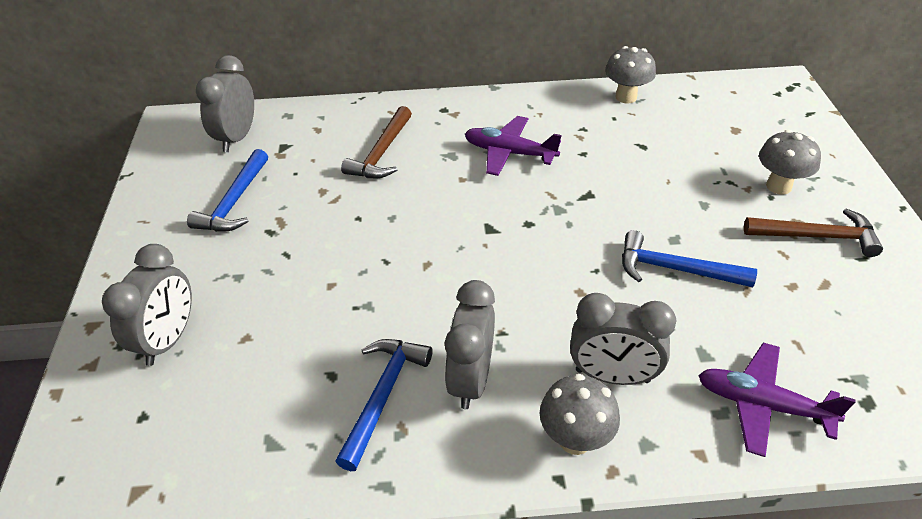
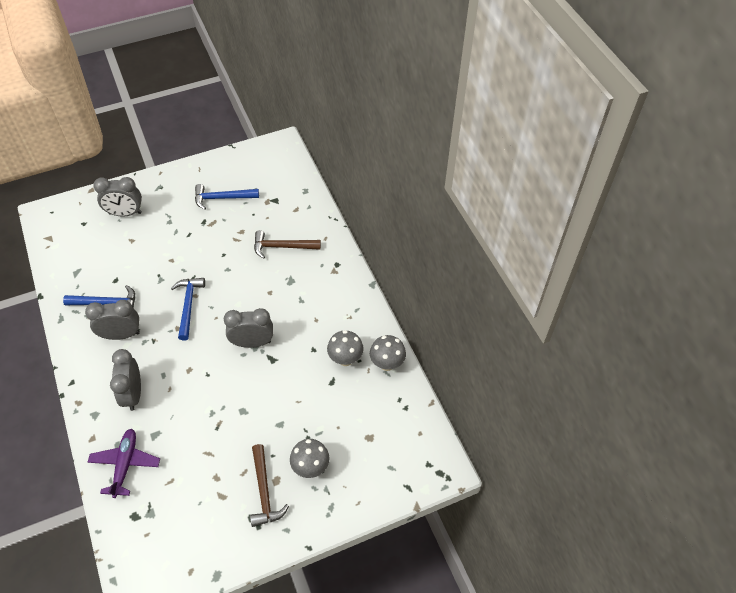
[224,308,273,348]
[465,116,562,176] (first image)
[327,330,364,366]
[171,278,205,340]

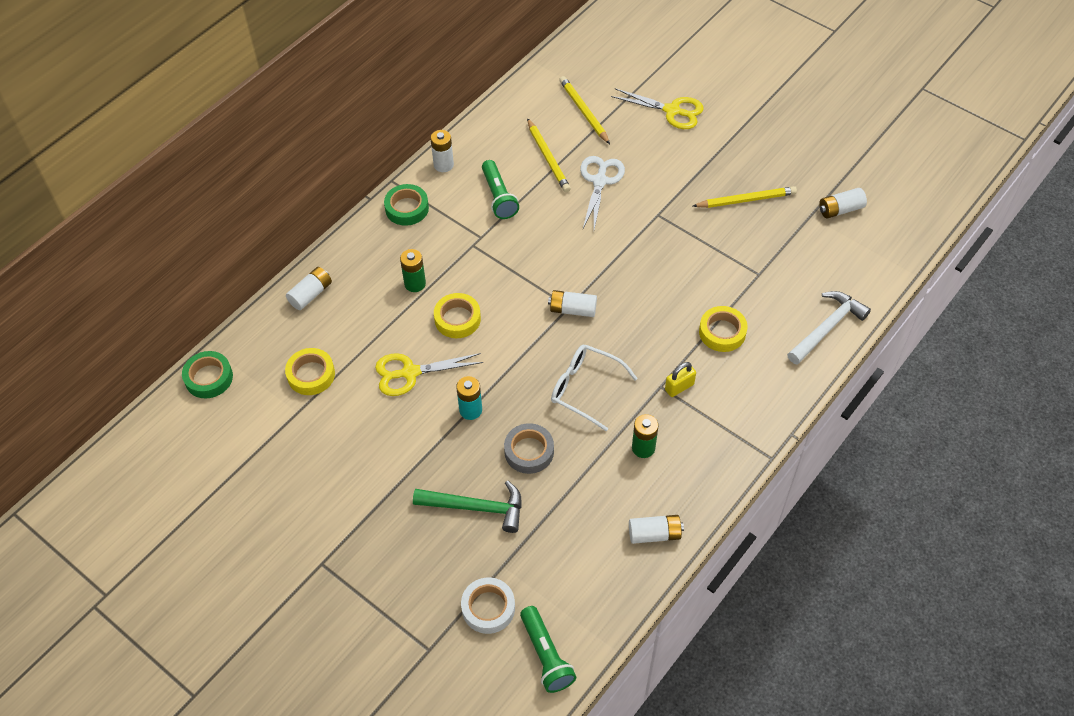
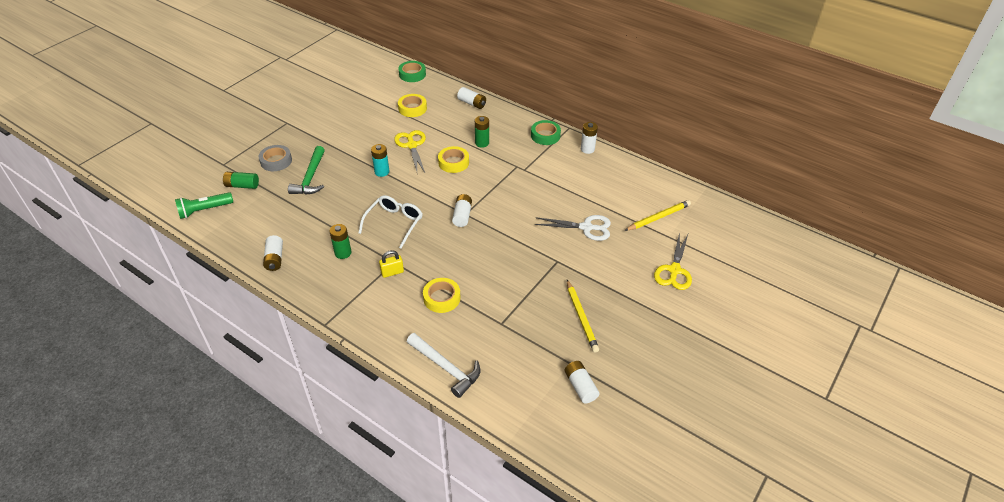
[223,172,259,189]
[482,160,519,219] (first image)
[258,145,292,171]
[527,118,571,192] (first image)
[379,250,404,278]

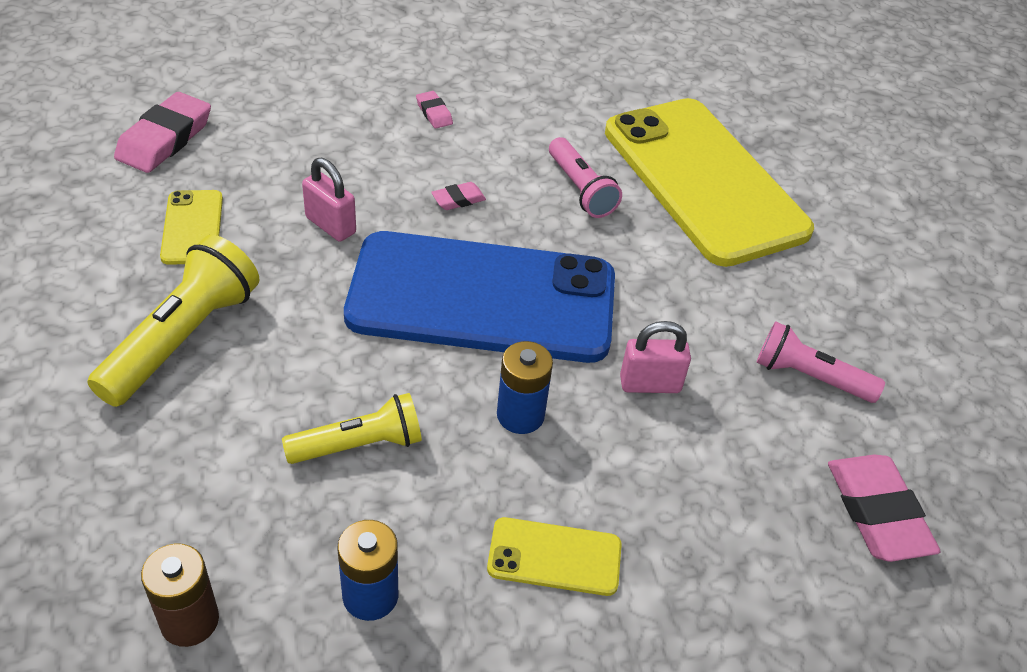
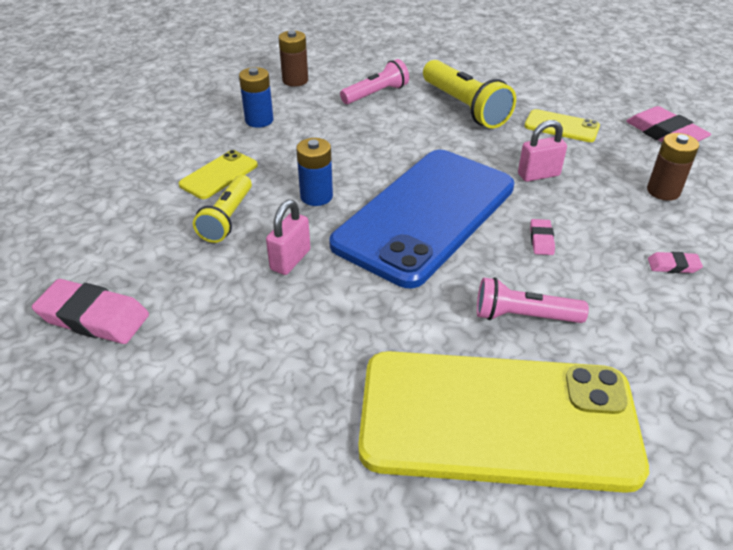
[193,175,252,243]
[340,59,409,104]
[647,133,699,201]

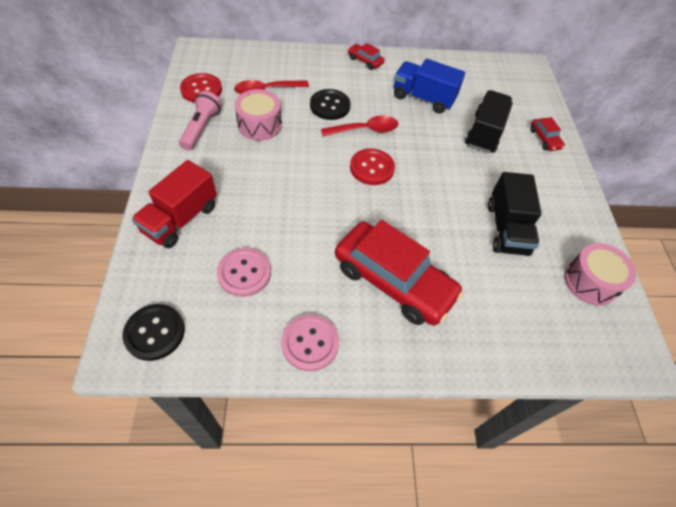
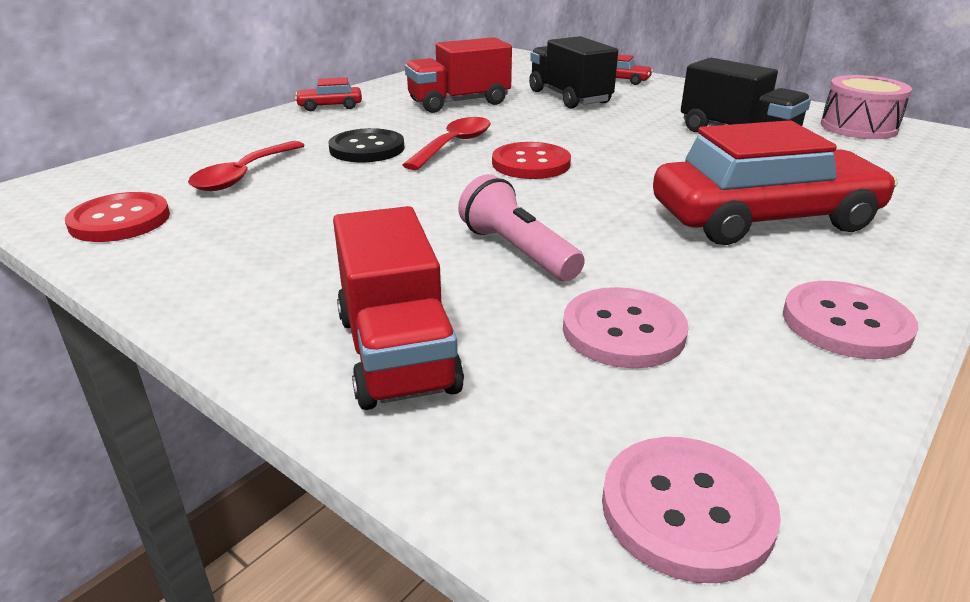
[602,437,781,583]
[458,174,585,281]
[235,89,282,141] (first image)
[405,37,512,113]

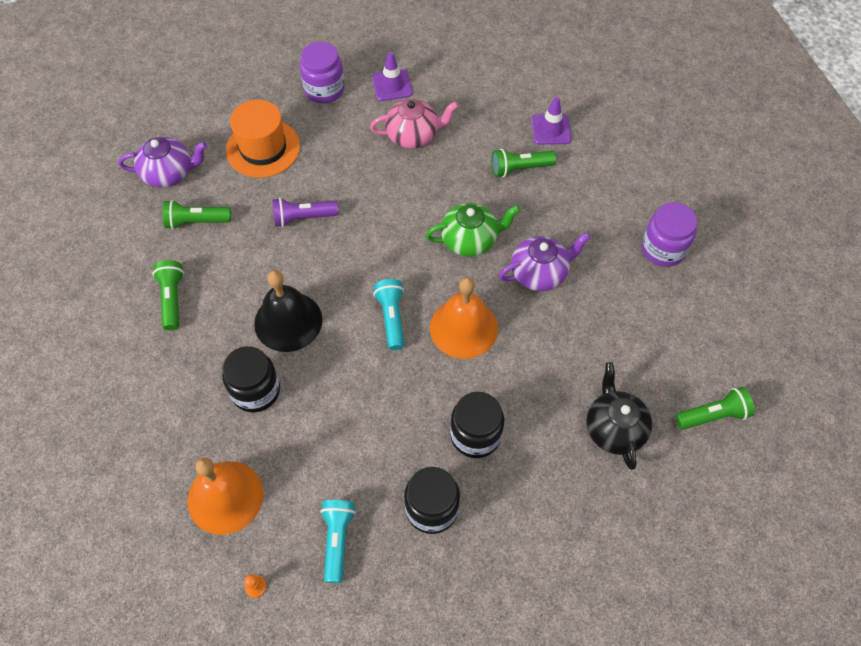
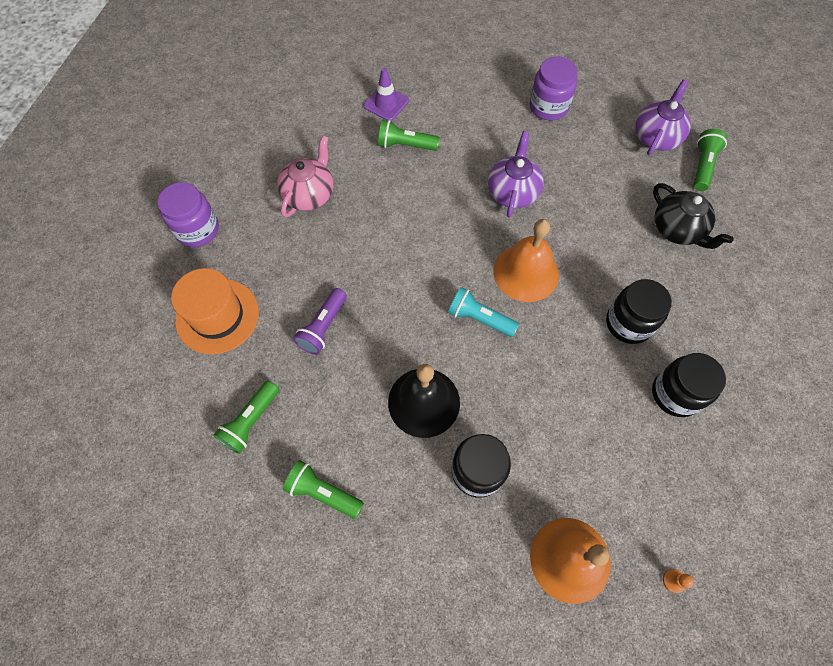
[635,80,691,155]
[320,500,356,583] (first image)
[372,52,412,101] (first image)
[426,203,520,257] (first image)
[378,120,440,151]
[653,183,734,249]

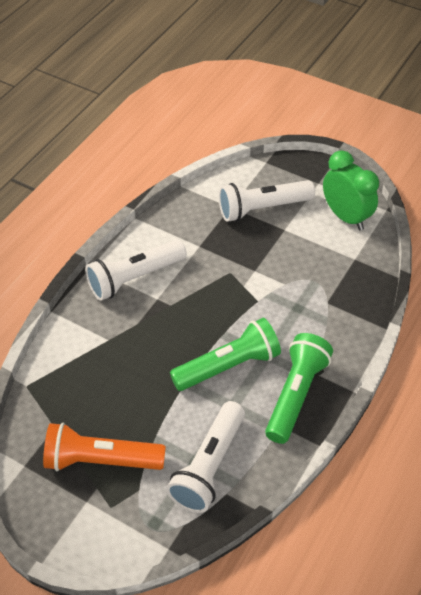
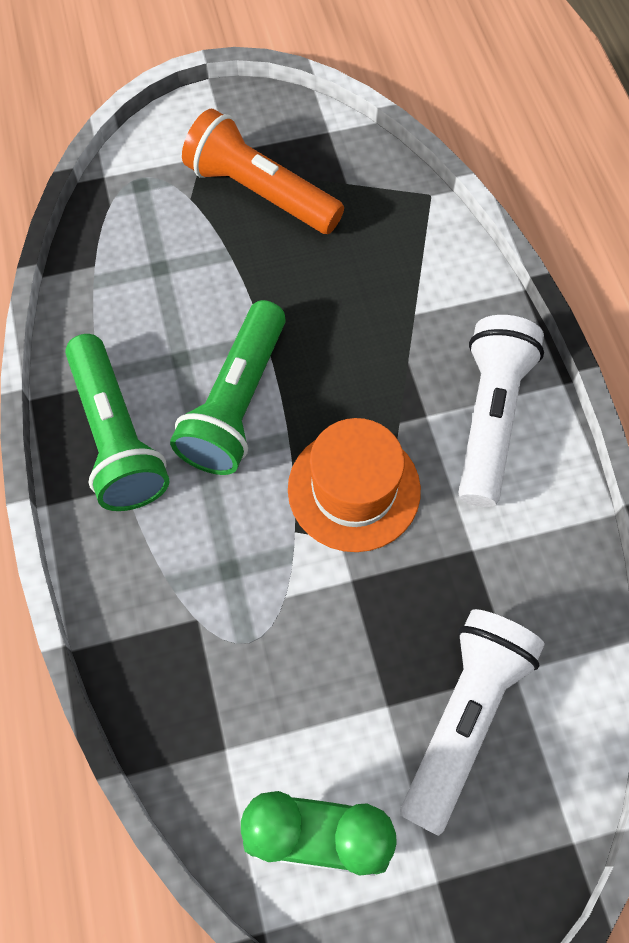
[182,109,344,234]
[166,401,245,513] (first image)
[288,418,421,552]

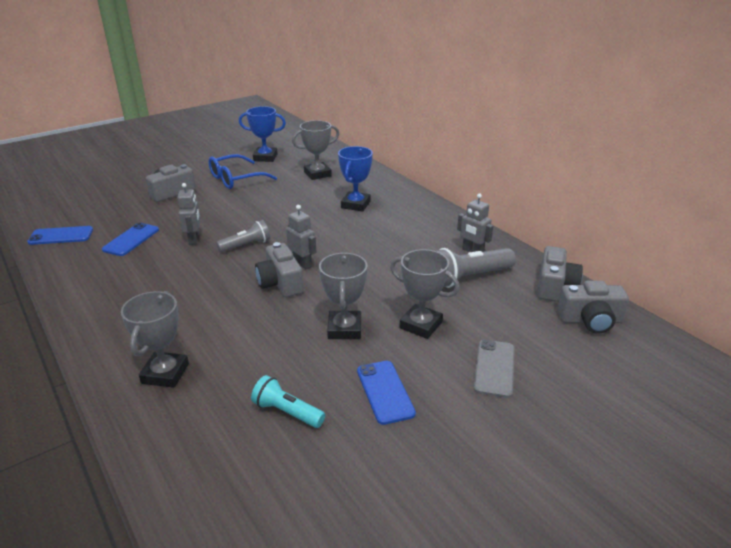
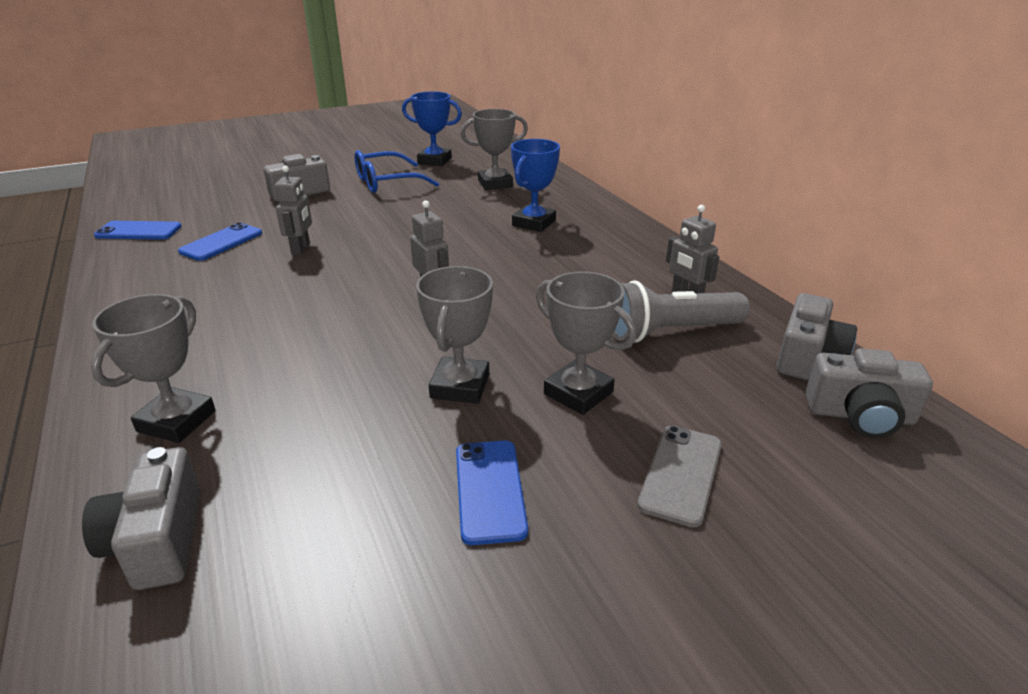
[216,220,270,252] (first image)
[251,375,325,428] (first image)
[82,447,201,590]

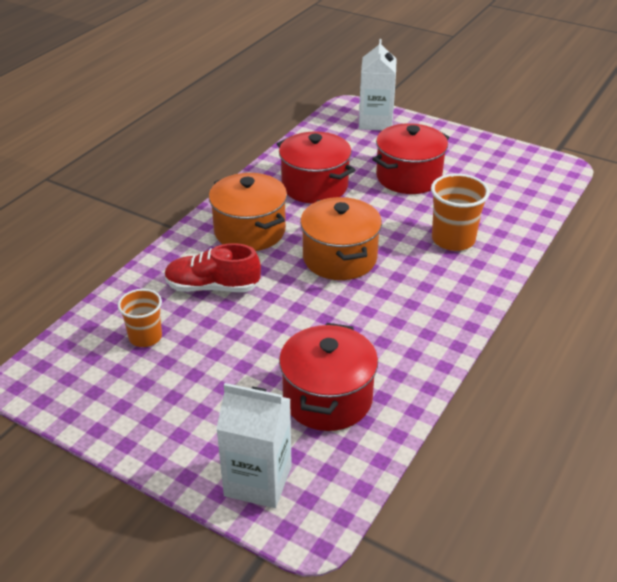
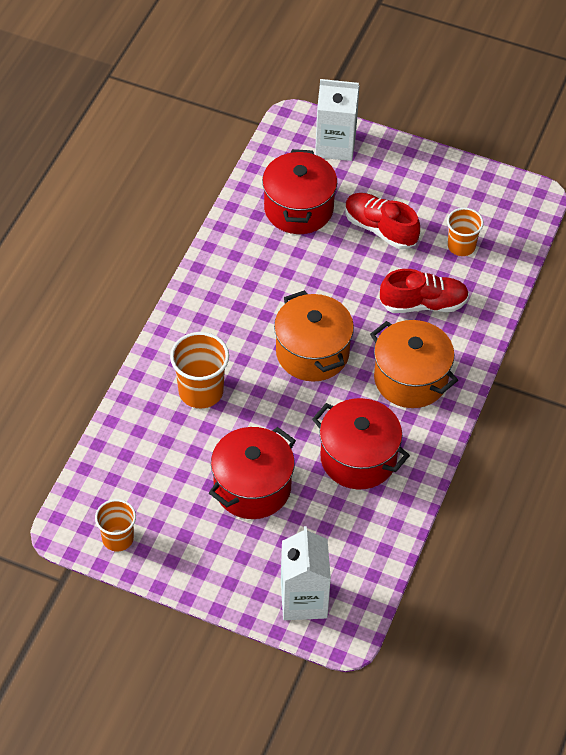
[95,499,136,552]
[345,193,420,249]

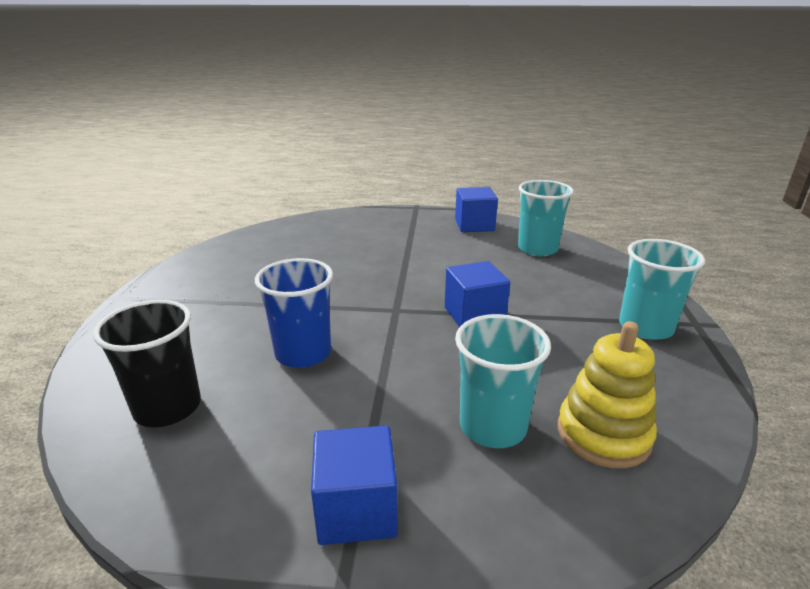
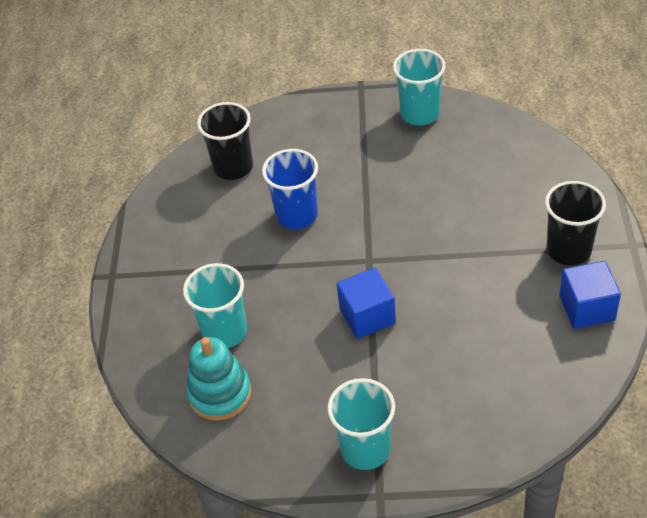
[311,425,398,545] (first image)
[393,49,446,125]
[186,337,251,421]
[545,181,606,265]

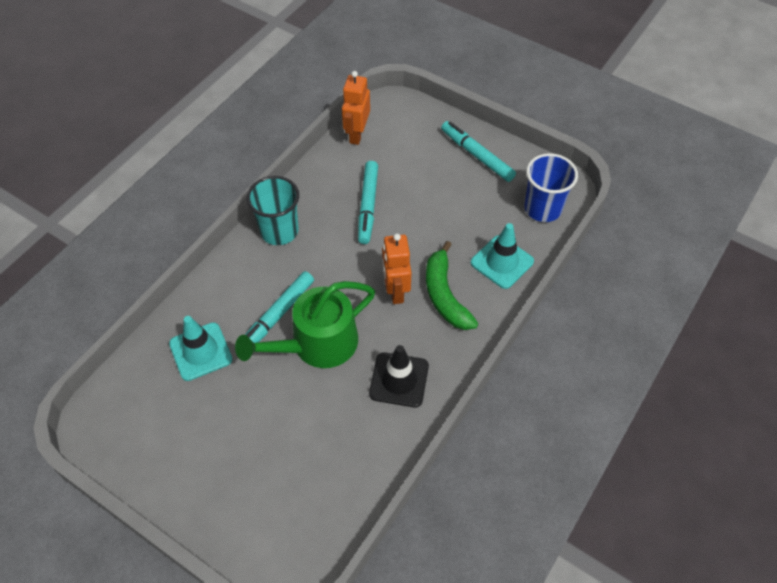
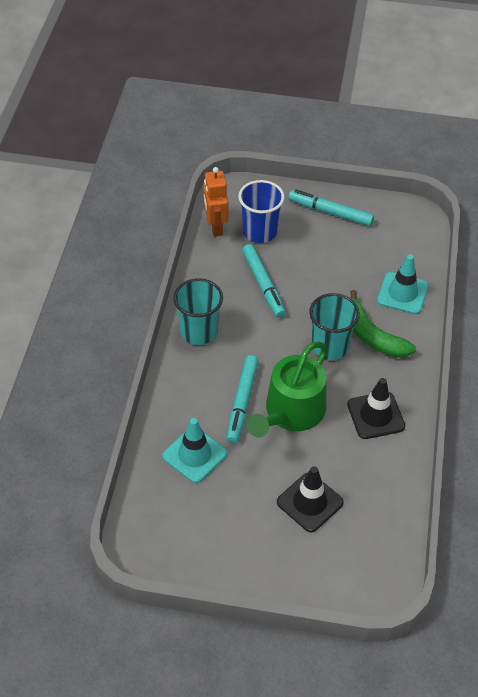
[309,293,360,360]
[238,180,285,243]
[277,466,344,533]

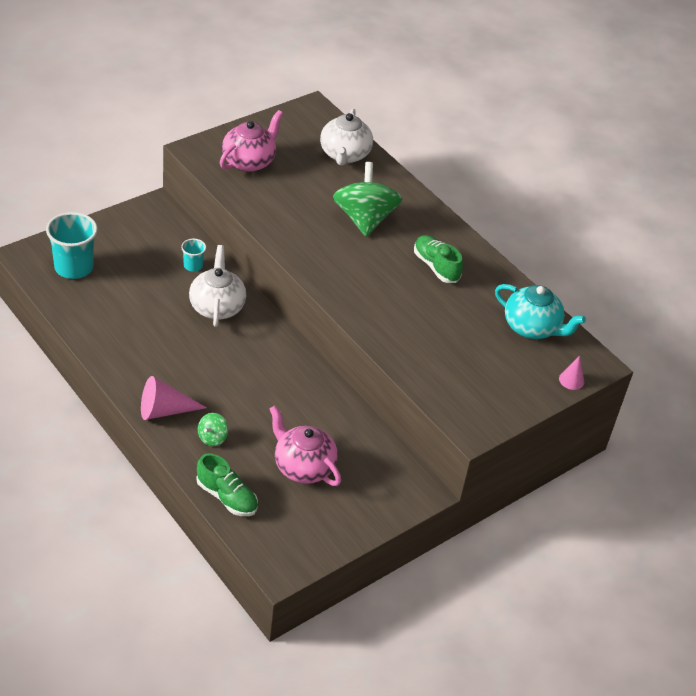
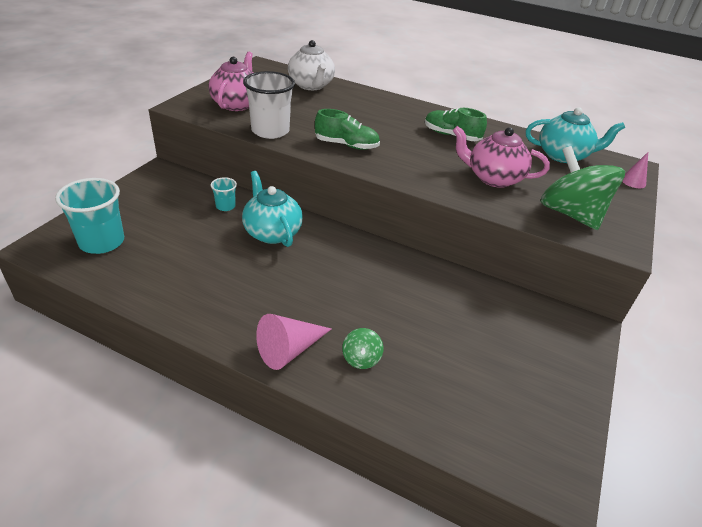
[242,171,303,247]
[315,109,380,150]
[453,126,550,188]
[540,146,625,230]
[243,71,295,139]

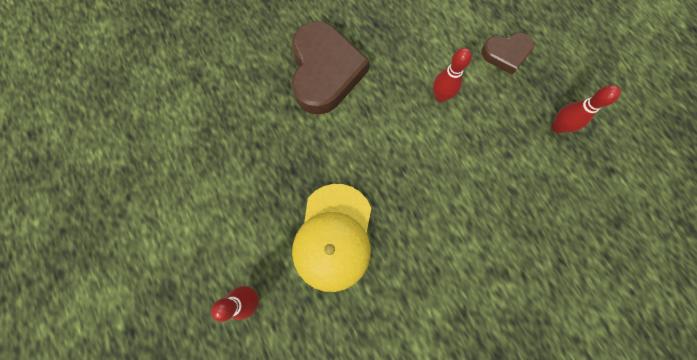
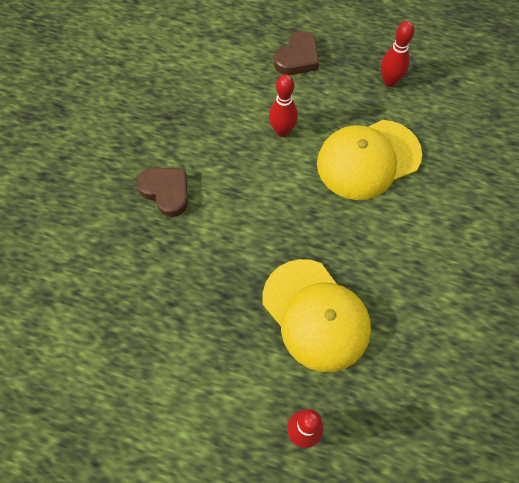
[136,168,188,217]
[317,120,422,200]

